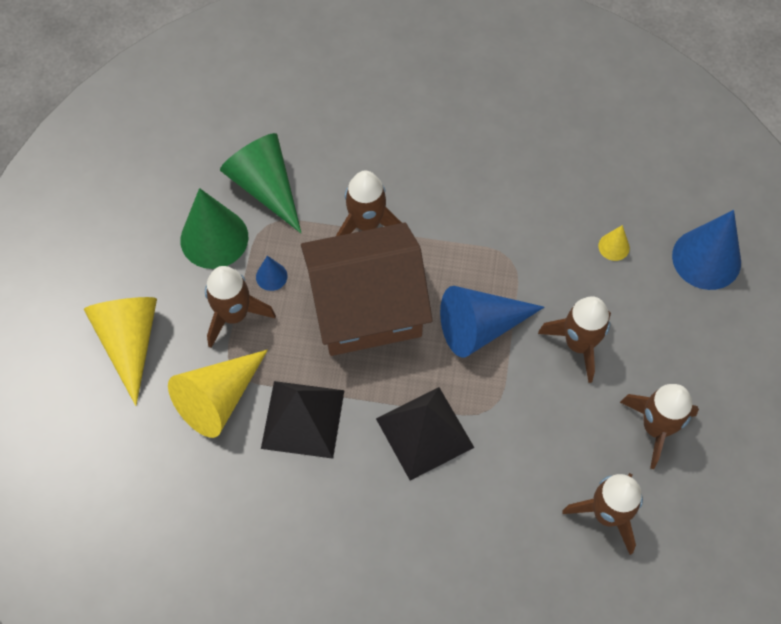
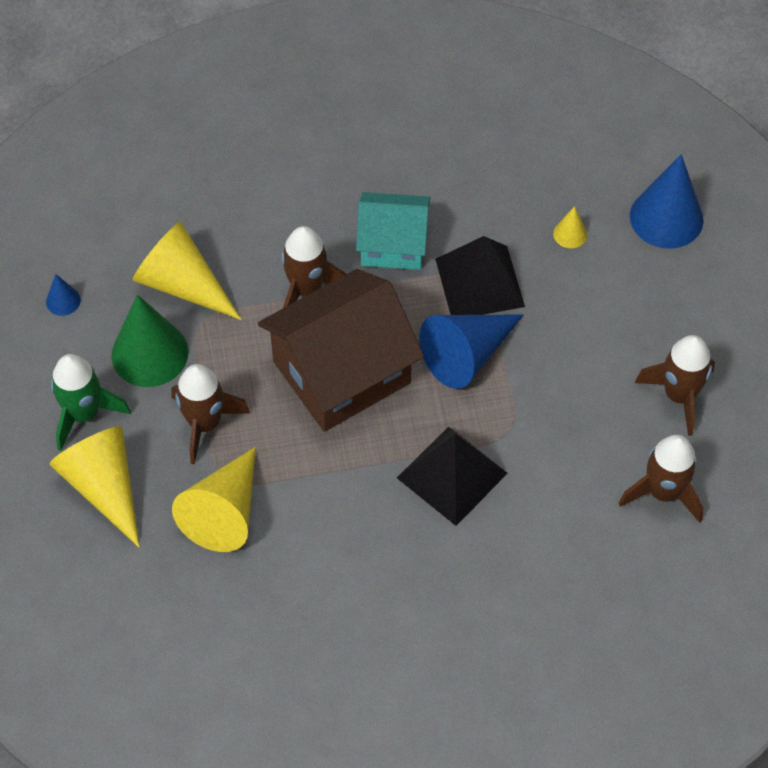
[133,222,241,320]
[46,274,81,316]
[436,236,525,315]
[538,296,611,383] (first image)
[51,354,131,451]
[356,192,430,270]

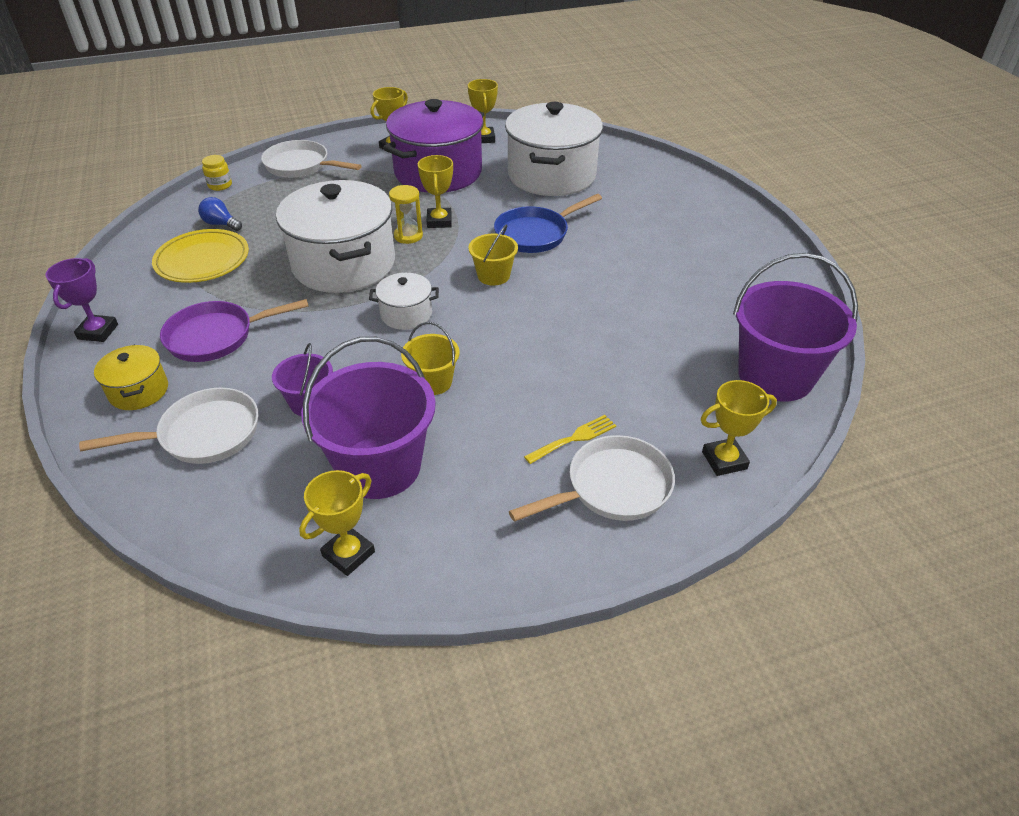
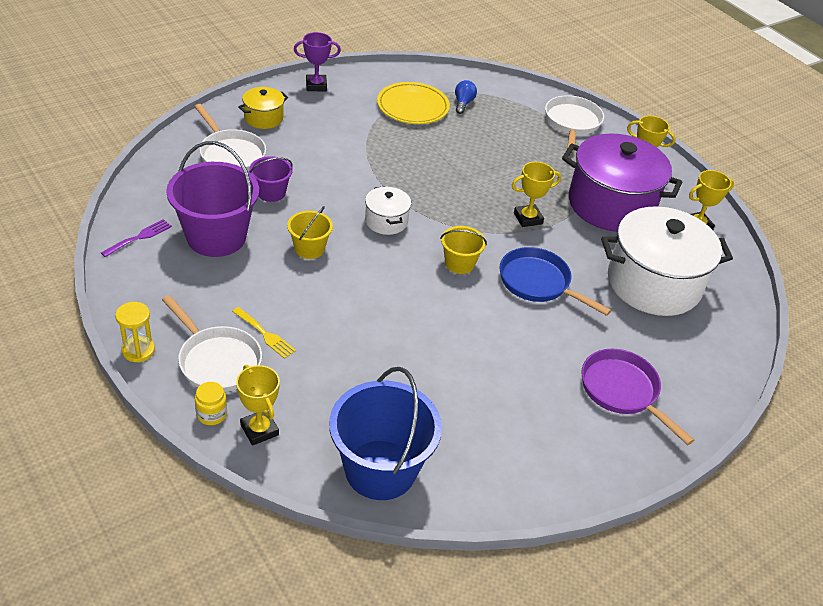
[581,349,694,445]
[195,382,227,425]
[276,180,395,293] (first image)
[101,219,172,257]
[115,302,155,362]
[329,367,442,500]

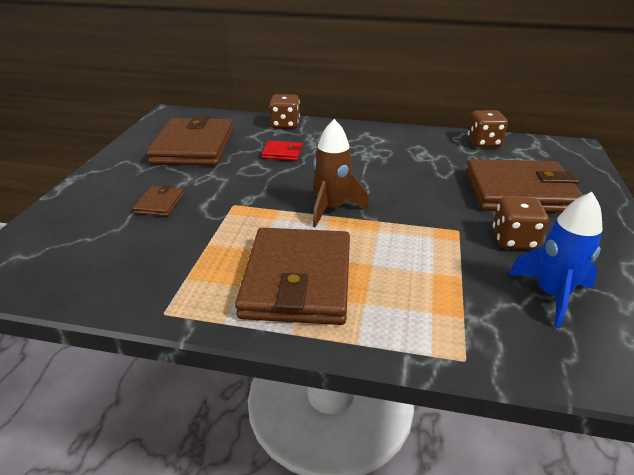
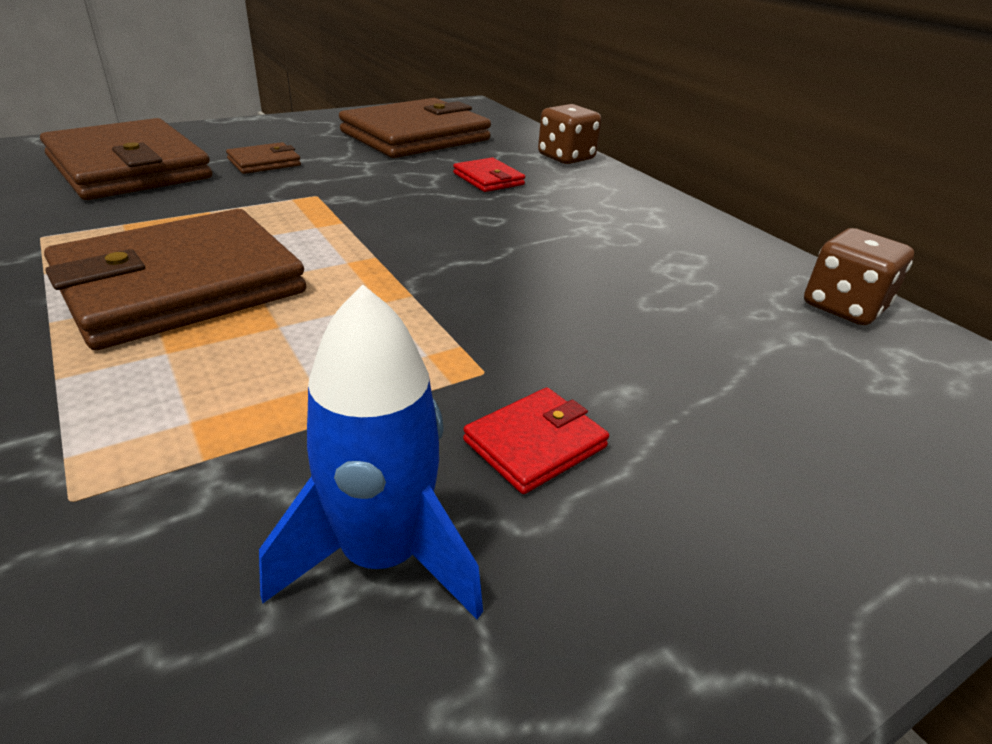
[313,119,369,228] (first image)
[40,118,212,200]
[463,388,609,494]

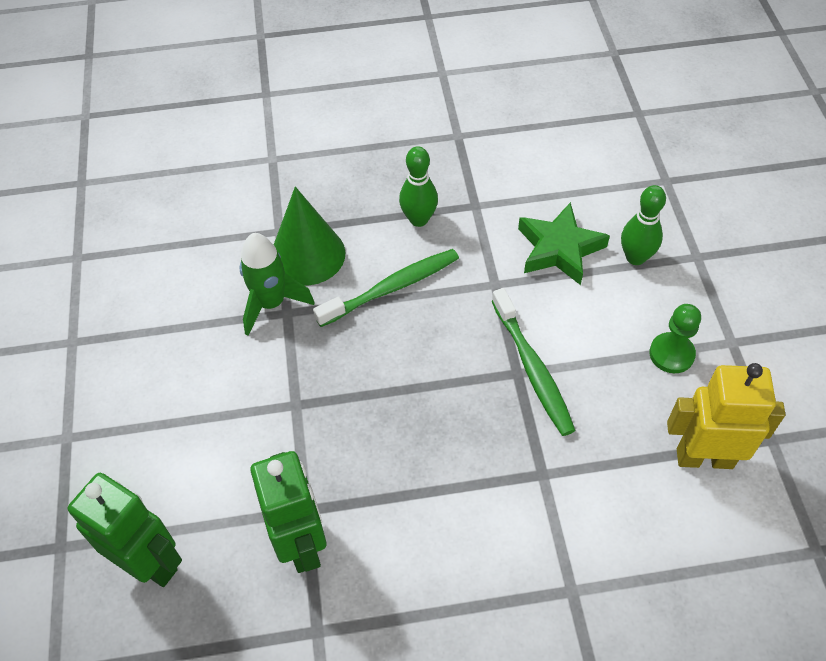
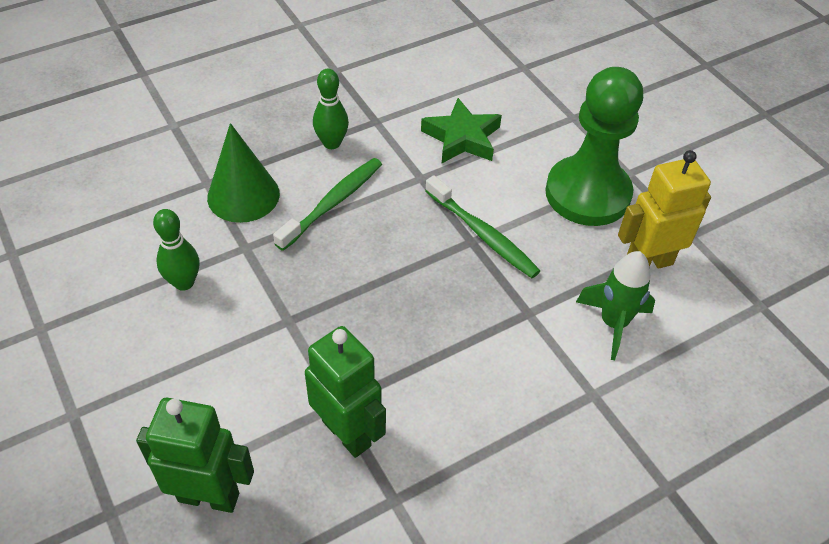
[576,251,655,360]
[153,209,199,291]
[545,67,643,226]

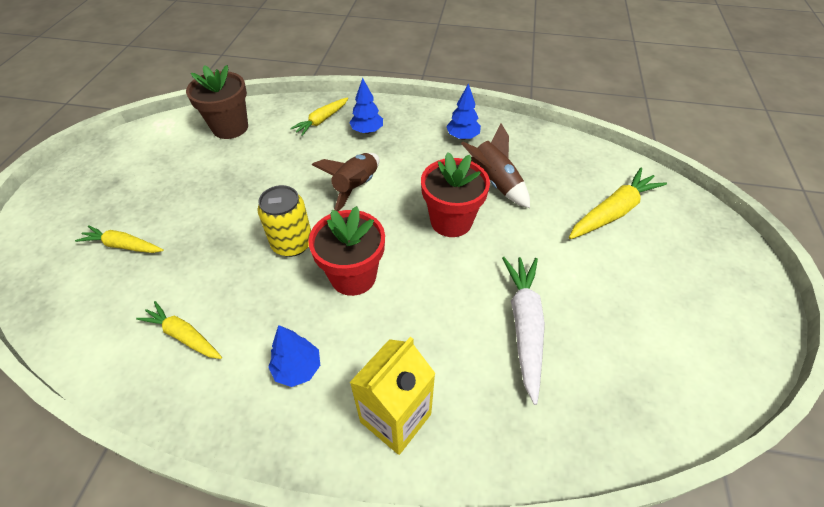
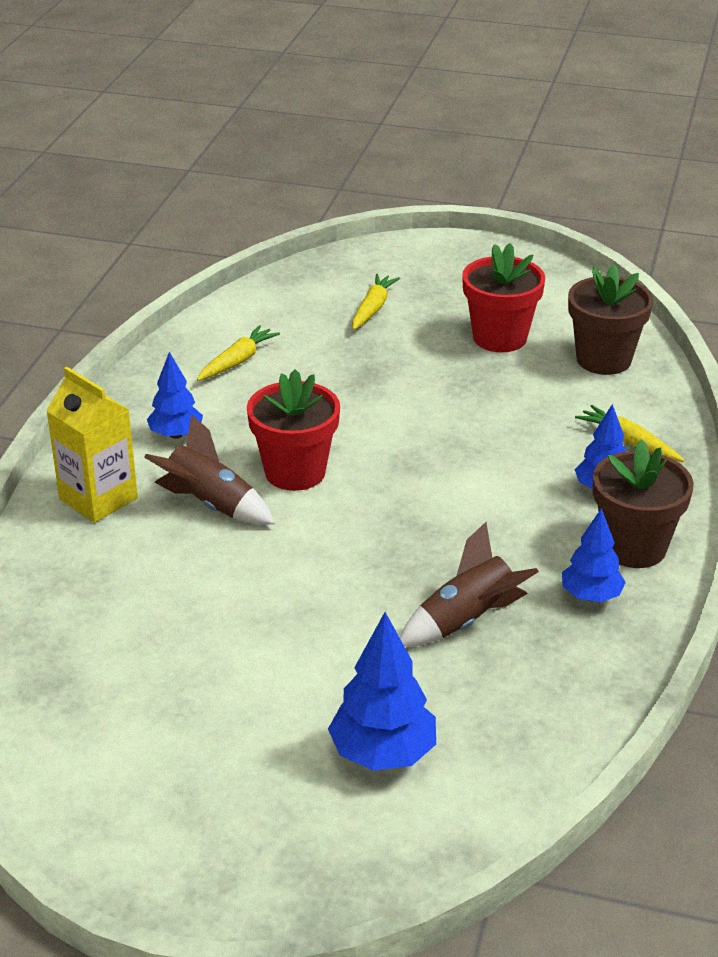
[258,185,311,257] (first image)
[144,414,275,525]
[462,243,545,352]
[502,257,545,405] (first image)
[328,612,436,771]
[593,439,694,568]

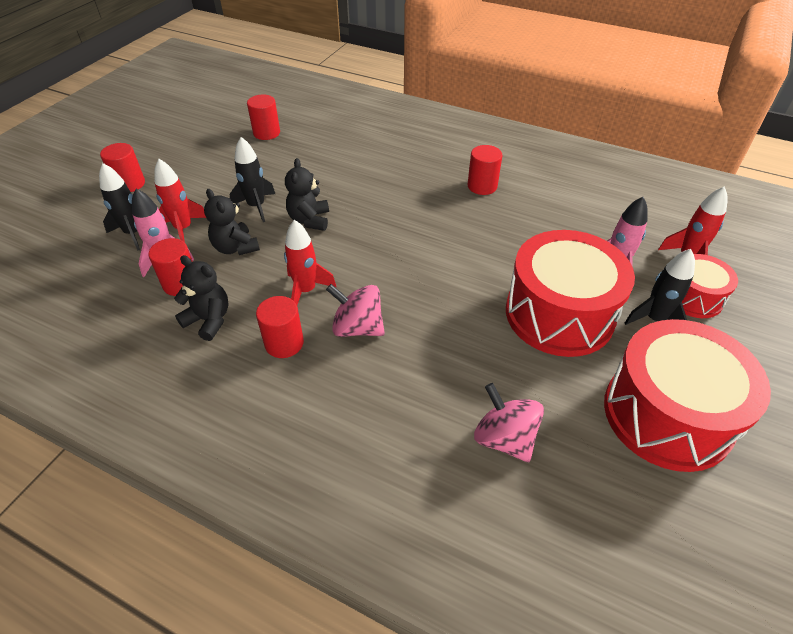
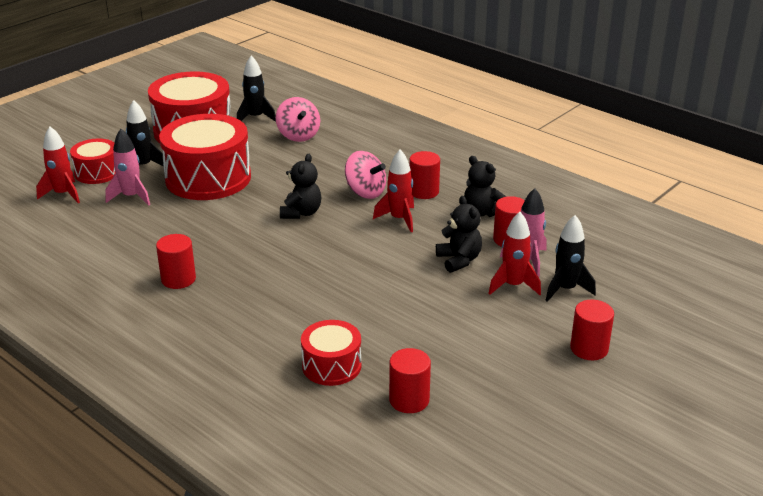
[237,56,276,122]
[280,154,321,219]
[301,320,362,386]

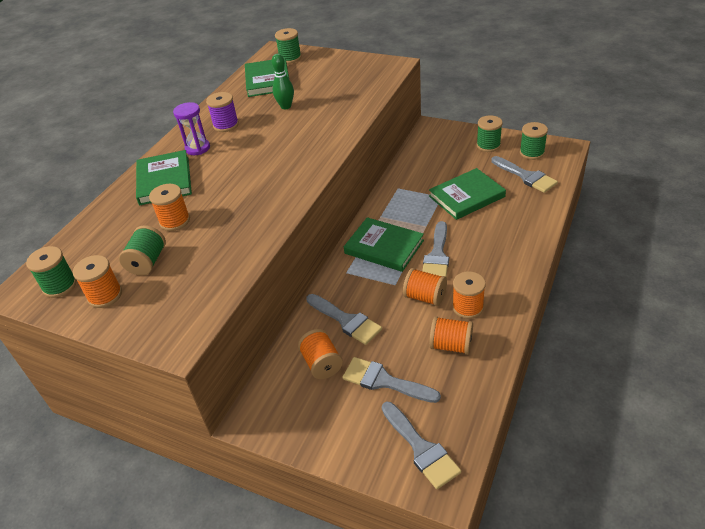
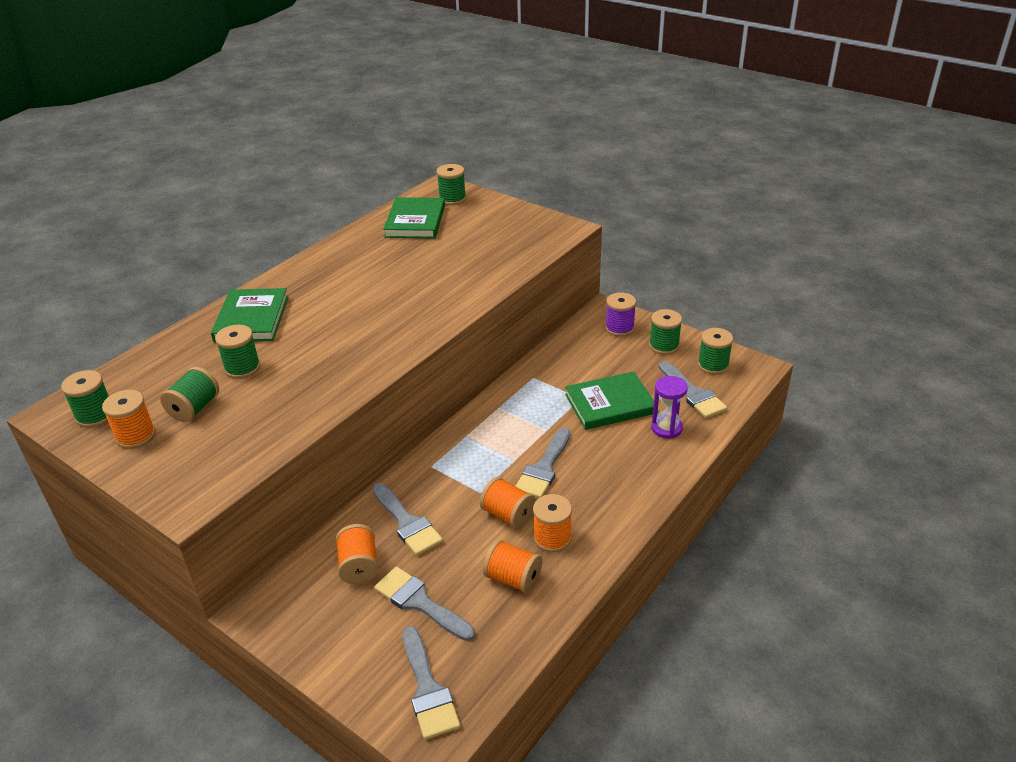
[215,325,260,379]
[651,376,688,439]
[605,292,636,337]
[272,54,294,109] (first image)
[344,217,424,272] (first image)

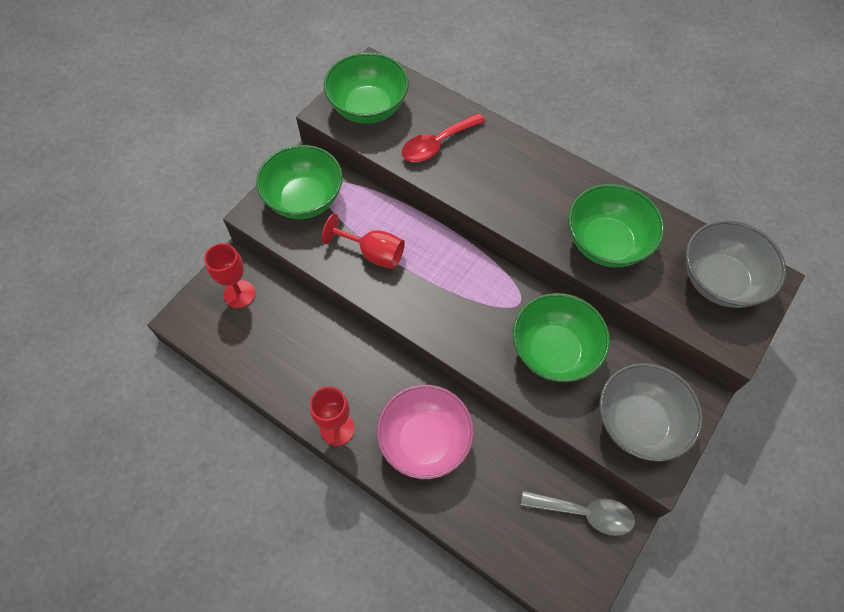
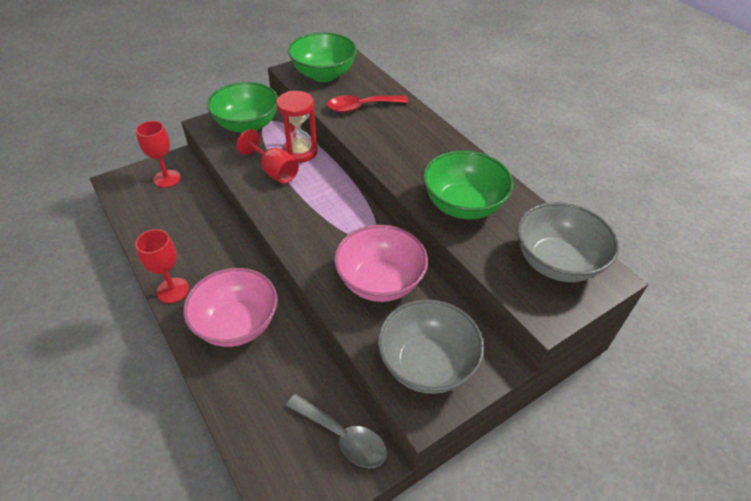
[334,225,428,302]
[276,91,318,163]

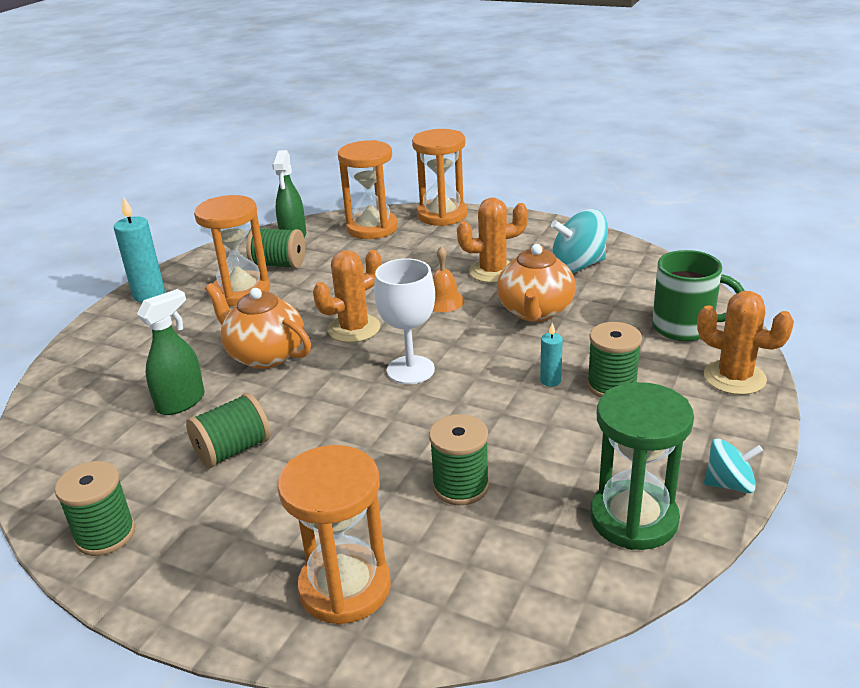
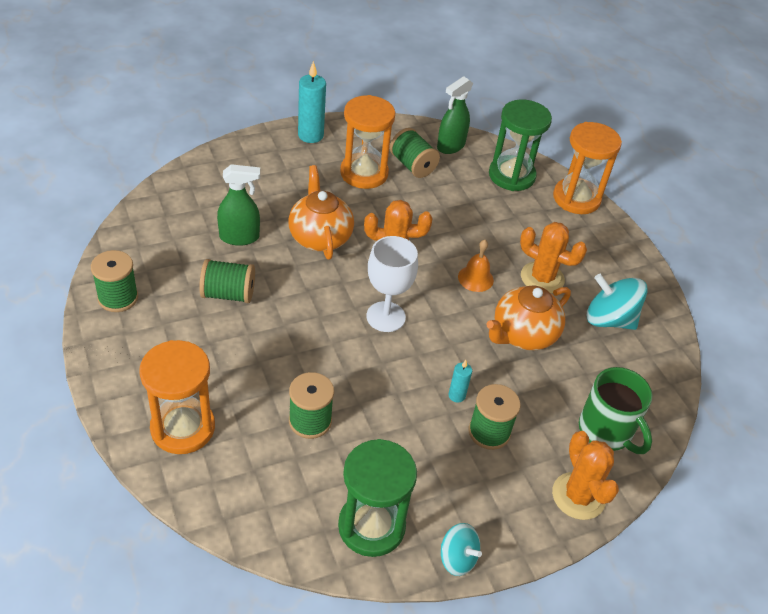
[489,99,552,191]

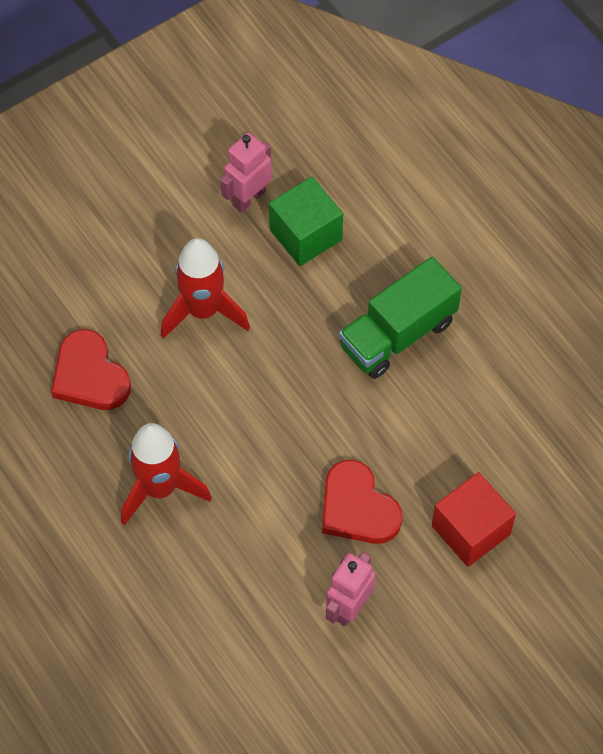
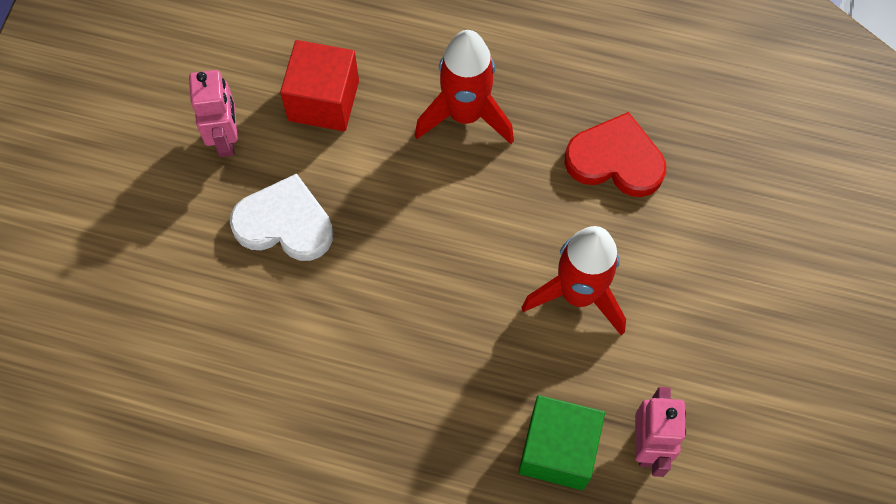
[230,173,333,261]
[339,257,462,379] (first image)
[280,40,359,131]

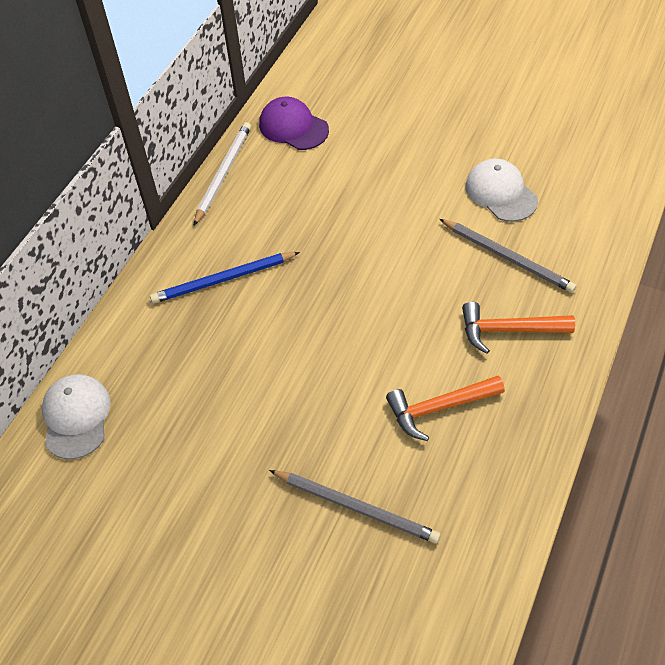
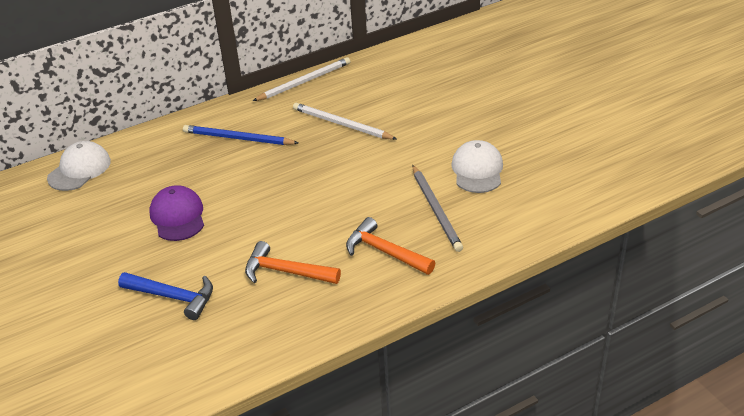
[150,185,204,241]
[118,272,213,320]
[293,103,397,140]

